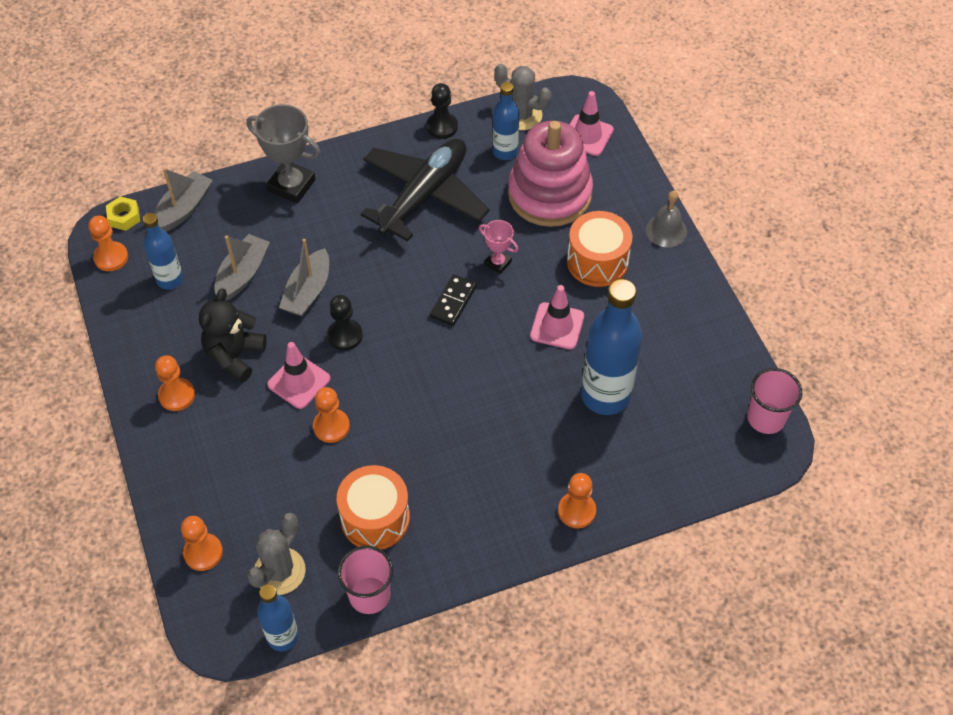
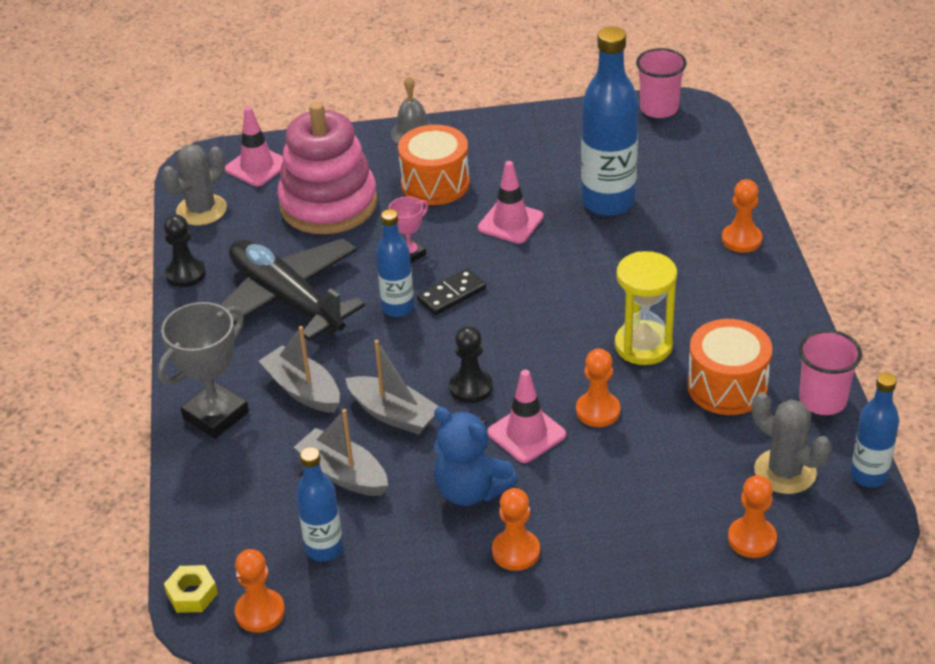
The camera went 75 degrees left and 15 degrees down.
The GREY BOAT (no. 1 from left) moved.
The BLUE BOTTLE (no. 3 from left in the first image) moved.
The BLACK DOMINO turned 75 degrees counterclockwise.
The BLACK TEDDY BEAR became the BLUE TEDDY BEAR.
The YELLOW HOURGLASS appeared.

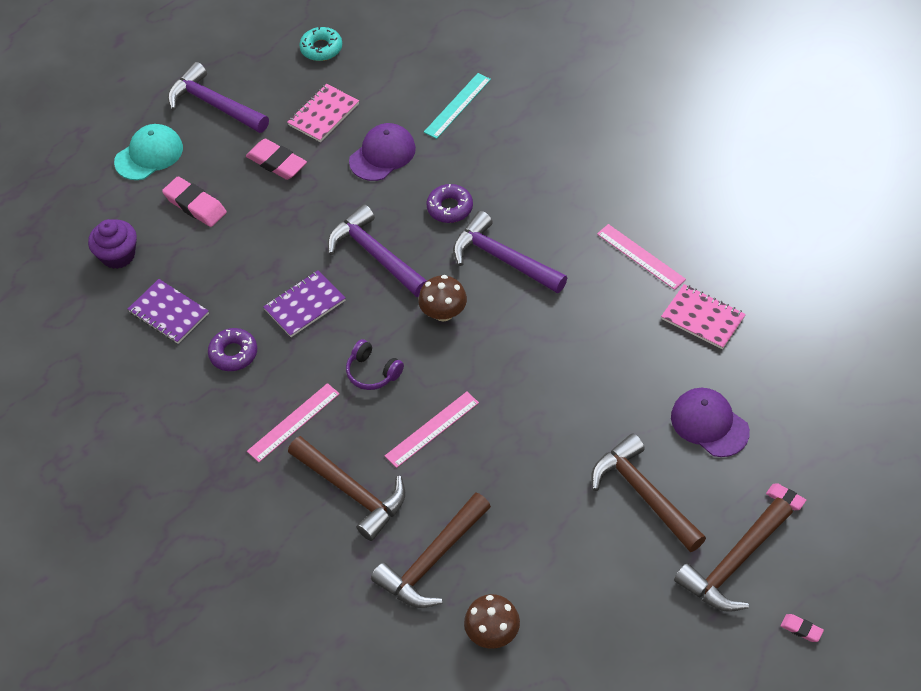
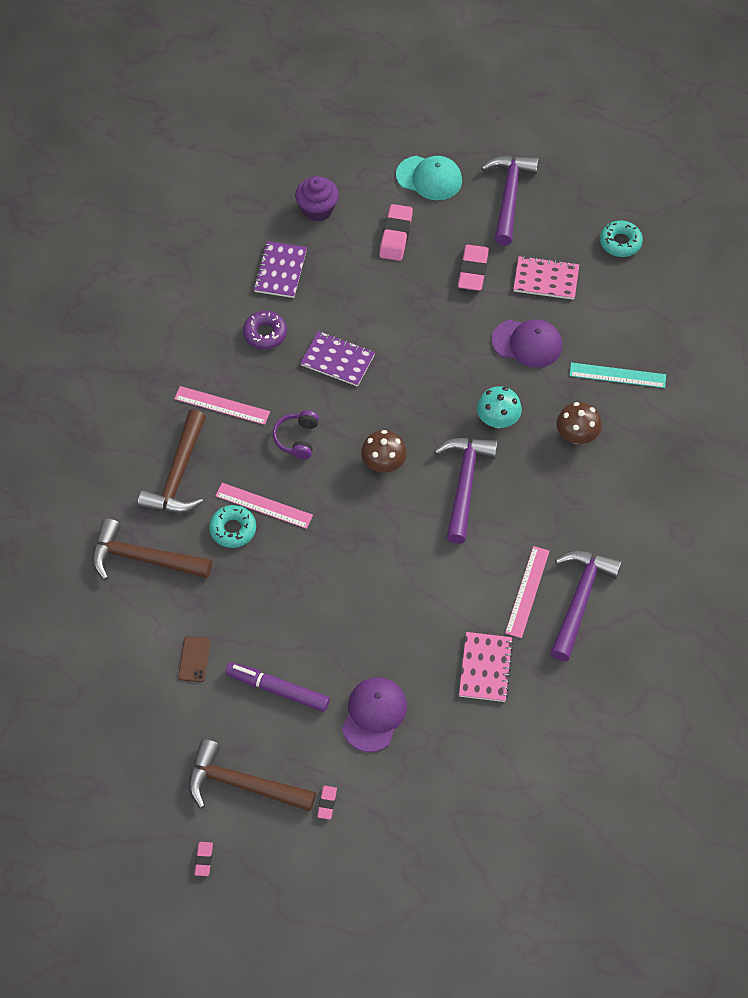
The camera went 60 degrees right and 5 degrees up.
The BROWN PHONE appeared.
The TURQUOISE DONUT (no. 1 from left) appeared.
The BROWN HAMMER (no. 3 from left) was replaced by the PURPLE MARKER.
The PURPLE DONUT (no. 2 from left) was replaced by the TURQUOISE MUSHROOM.
The PURPLE HAMMER (no. 2 from left in the first image) moved.
The BROWN MUSHROOM (no. 2 from left) moved.

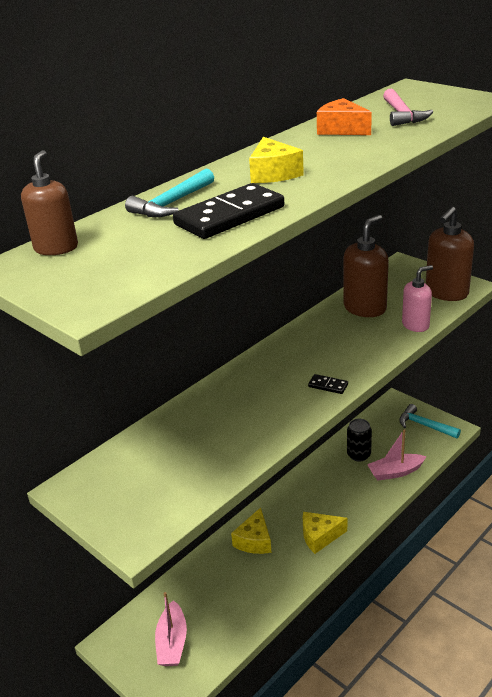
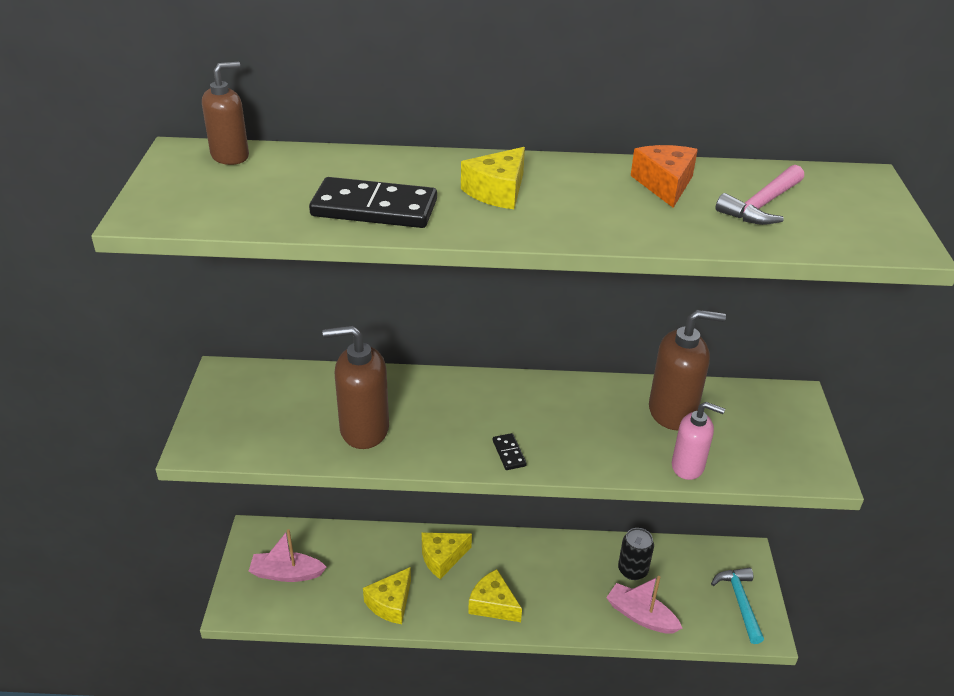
The camera went 45 degrees right and 5 degrees up.
The PINK BOAT (no. 1 from left) turned 45 degrees clockwise.
The BROWN SOAP DISPENSER (no. 3 from left in the first image) moved.
The YELLOW CHEESE (no. 1 from left) appeared.
The TURQUOISE HAMMER (no. 1 from left) disappeared.

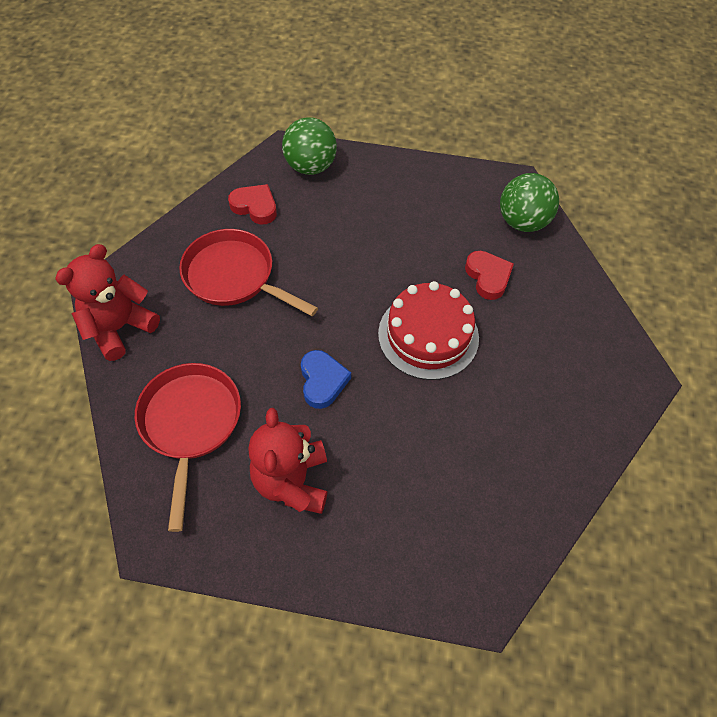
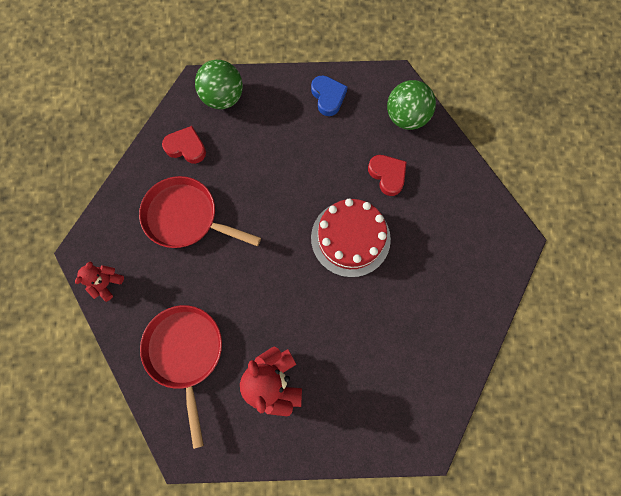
The camera went 10 degrees left and 15 degrees up.
The RED TEDDY BEAR (no. 1 from left) changed to 0.56 times the size.
The BLUE HEART moved.

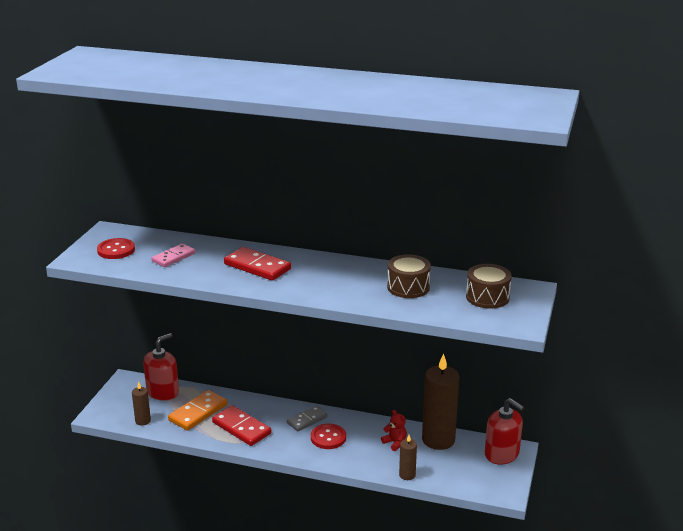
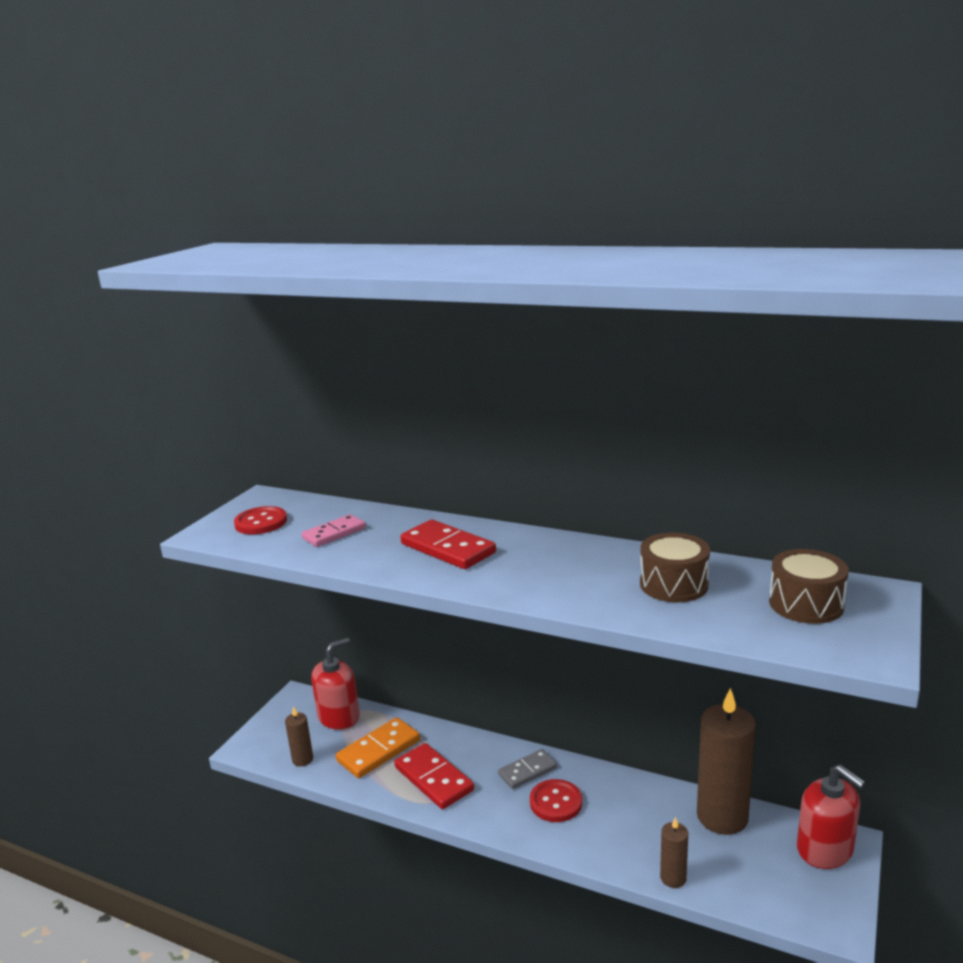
The camera went 10 degrees right and 5 degrees down.
The RED TEDDY BEAR disappeared.

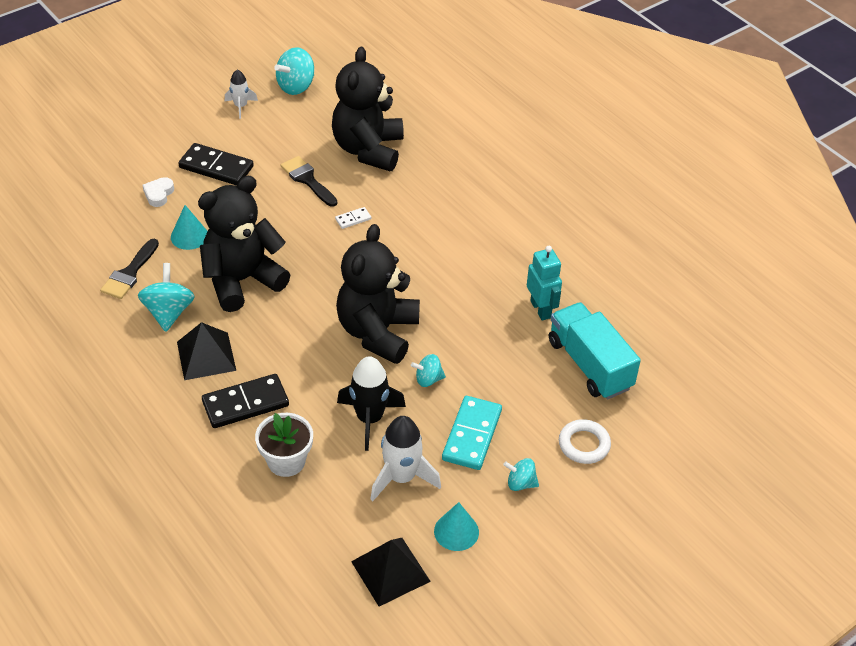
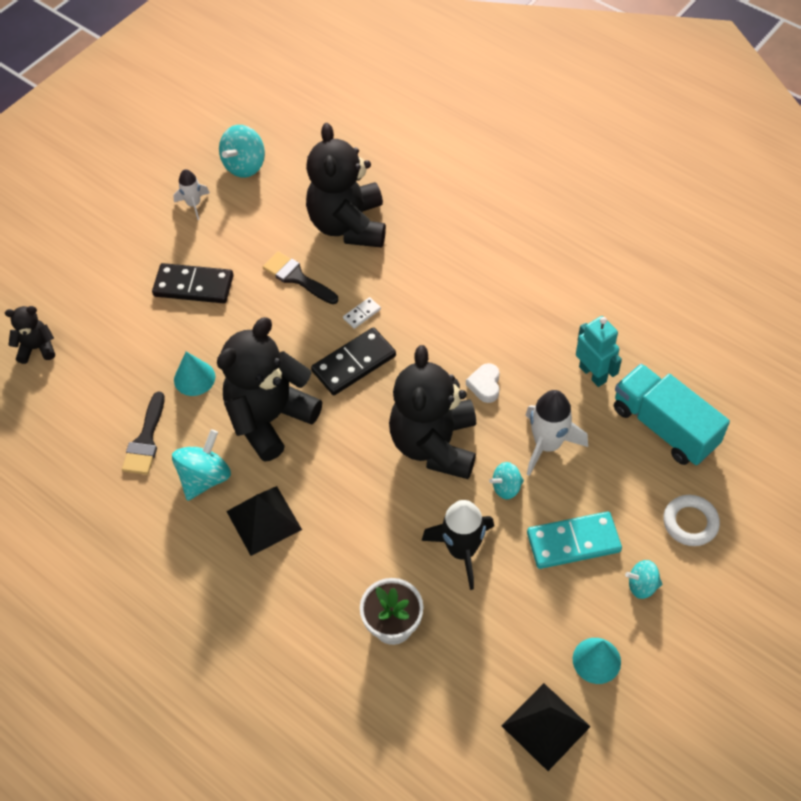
The camera went 10 degrees left and 10 degrees up.
The BLACK TEDDY BEAR (no. 1 from left) appeared.
The TURQUOISE SPINNING TOP (no. 1 from left) turned 45 degrees clockwise.
The BLACK DOMINO (no. 2 from left) moved.
The WHITE HEART moved.
The WHITE ROCKET (no. 2 from left) moved.
The TURQUOISE DOMINO turned 75 degrees clockwise.

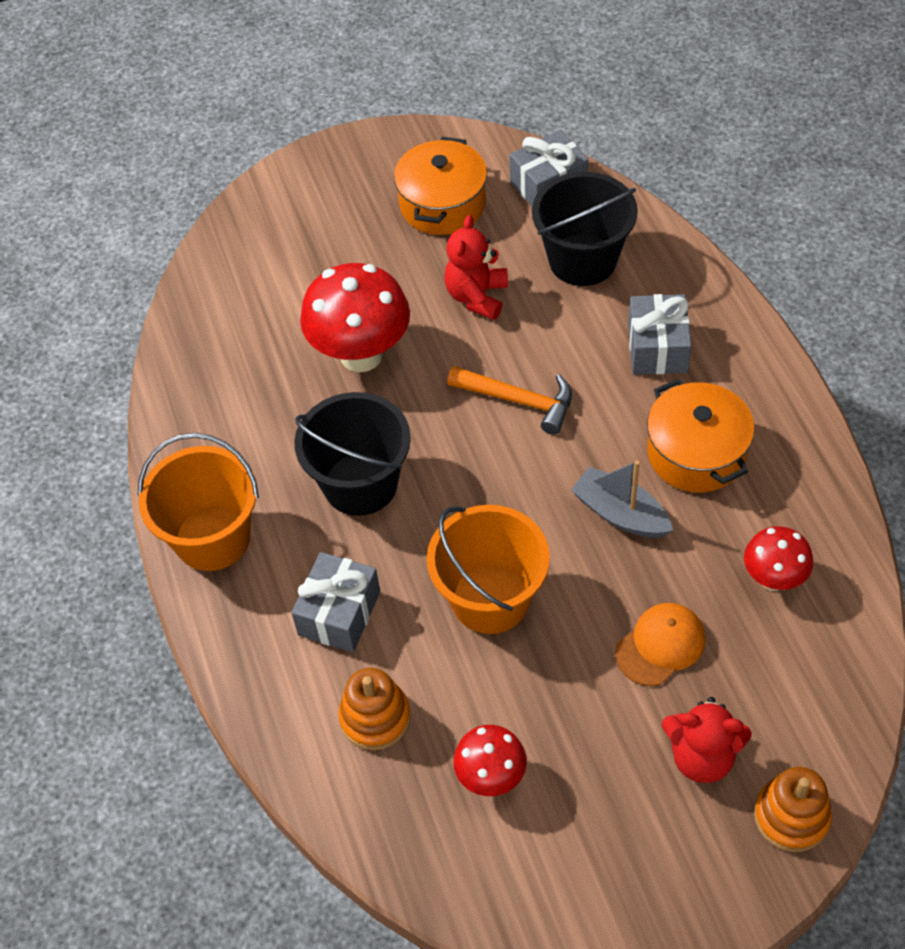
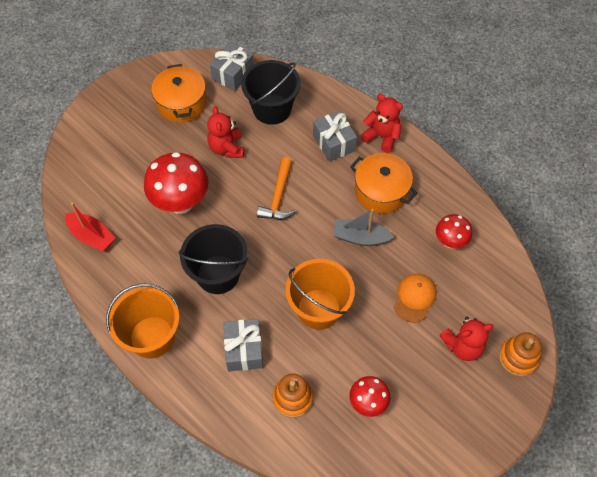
The camera went 30 degrees left and 5 degrees up.
The RED BOAT appeared.
The ORANGE HAMMER turned 105 degrees clockwise.
The RED TEDDY BEAR (no. 2 from left) appeared.

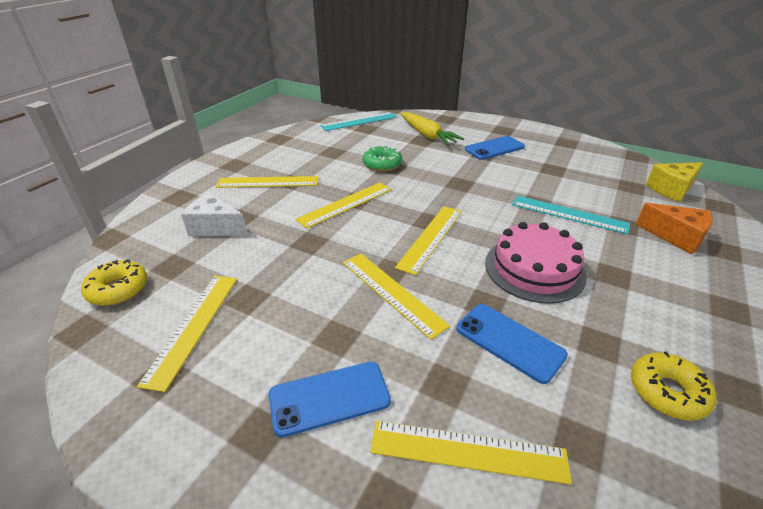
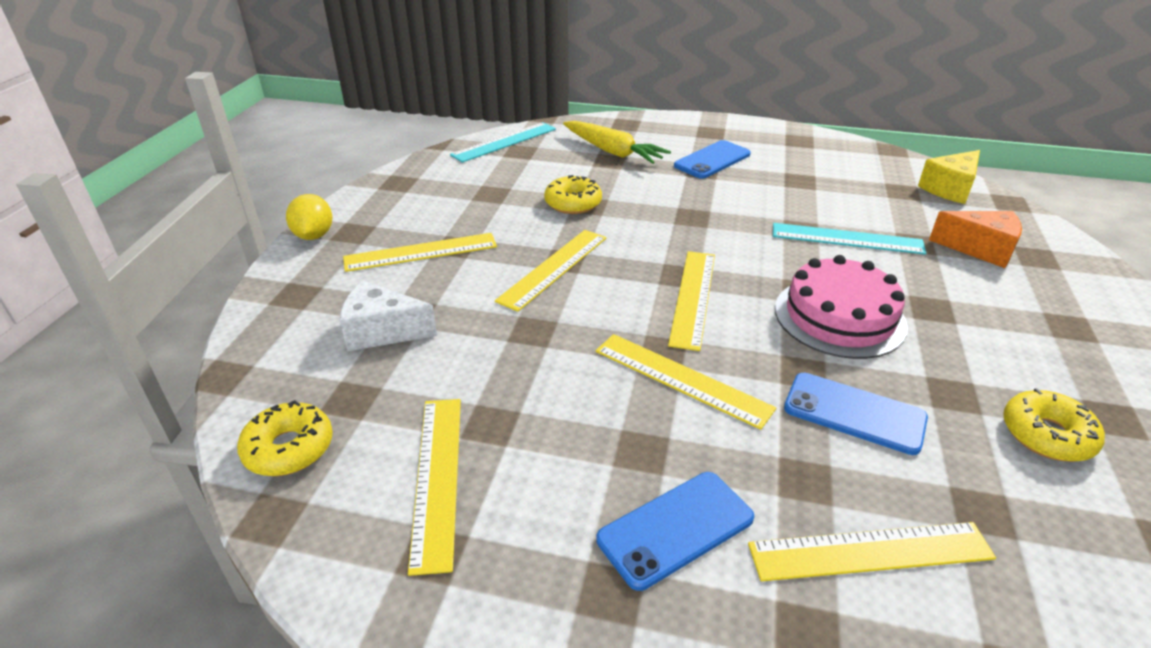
The camera went 15 degrees left and 0 degrees up.
The YELLOW LEMON appeared.
The GREEN DONUT became the YELLOW DONUT (no. 2 from left).

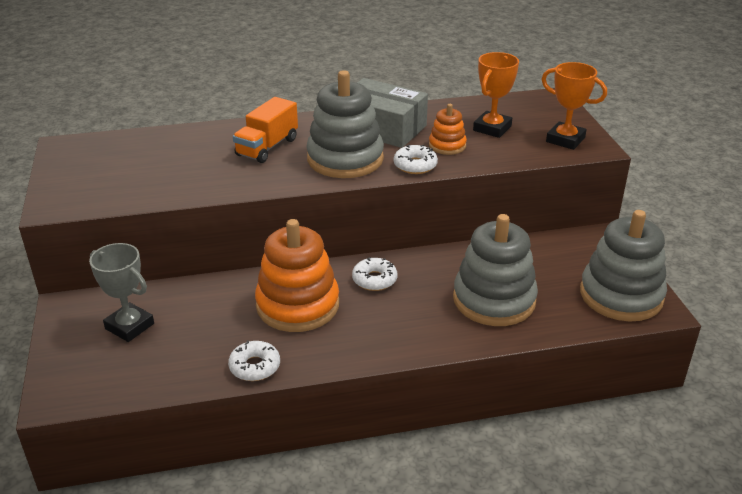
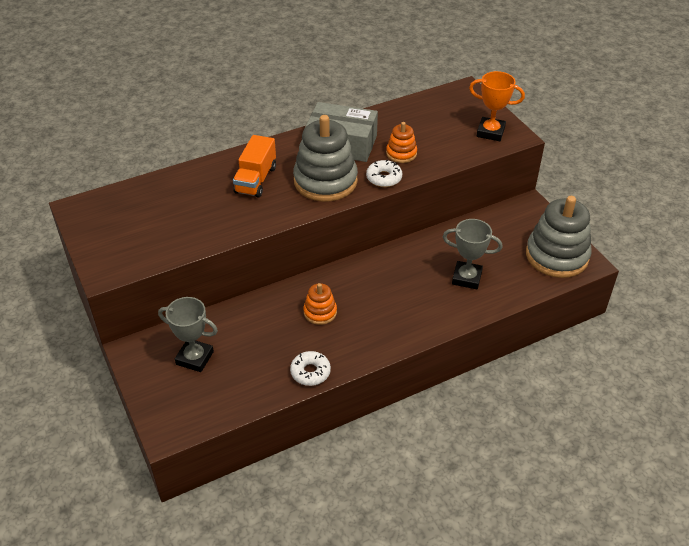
The camera went 15 degrees left and 10 degrees up.
The ORANGE STACKING TOY (no. 1 from left) changed to 0.50 times the size.
The GREY STACKING TOY (no. 2 from left) was replaced by the GREY TROPHY (no. 2 from left).
The WHITE DONUT (no. 2 from left) disappeared.
The ORANGE TROPHY (no. 1 from left) disappeared.

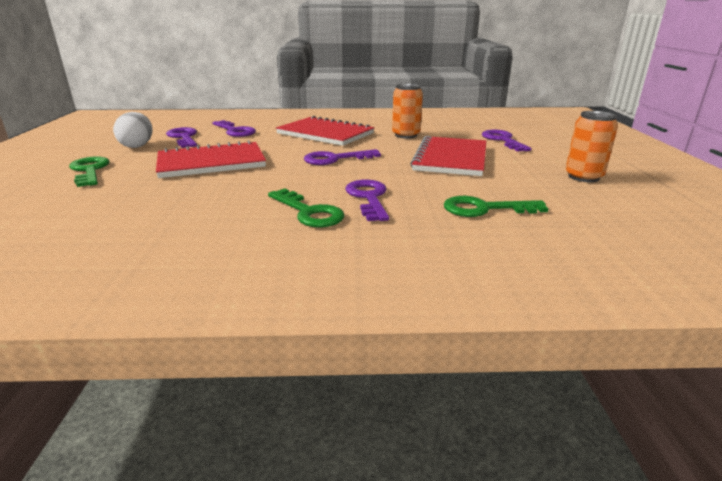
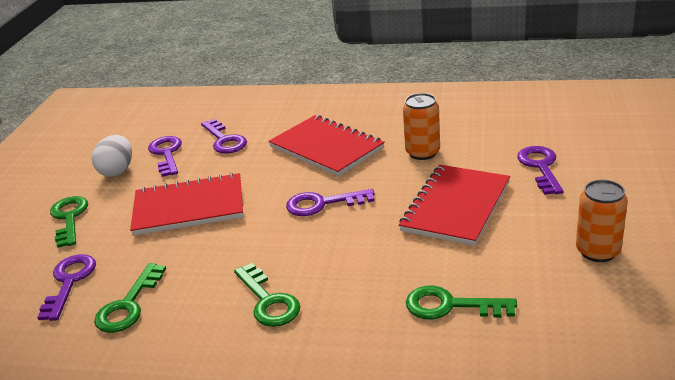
The camera went 15 degrees right and 5 degrees up.
The PURPLE KEY (no. 4 from left in the first image) moved.
The GREEN KEY (no. 2 from left) appeared.

